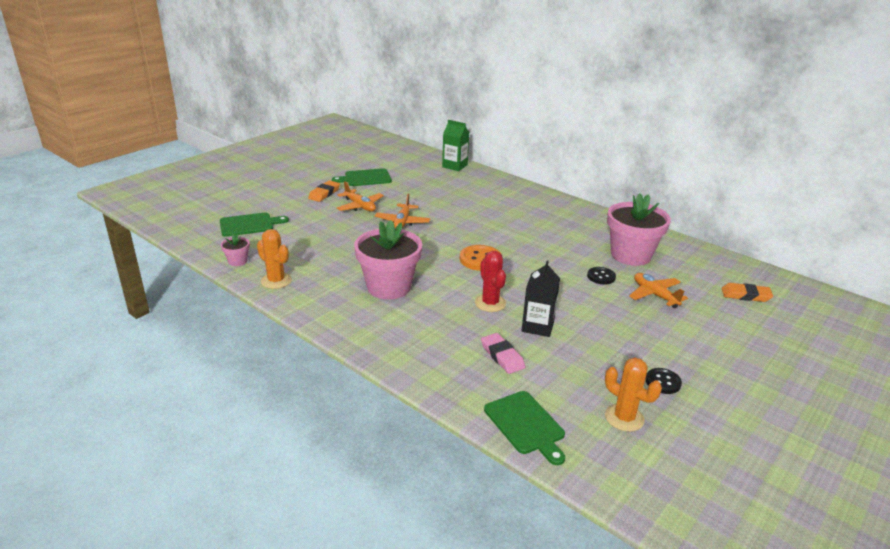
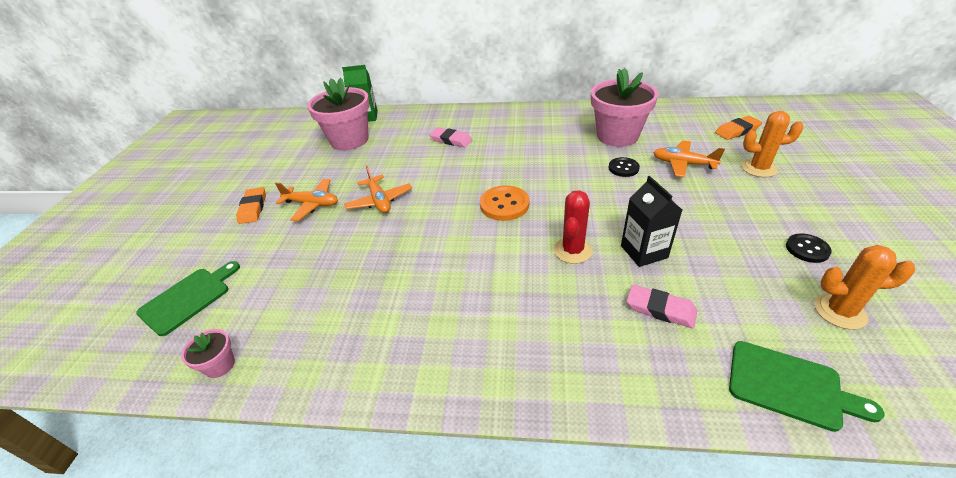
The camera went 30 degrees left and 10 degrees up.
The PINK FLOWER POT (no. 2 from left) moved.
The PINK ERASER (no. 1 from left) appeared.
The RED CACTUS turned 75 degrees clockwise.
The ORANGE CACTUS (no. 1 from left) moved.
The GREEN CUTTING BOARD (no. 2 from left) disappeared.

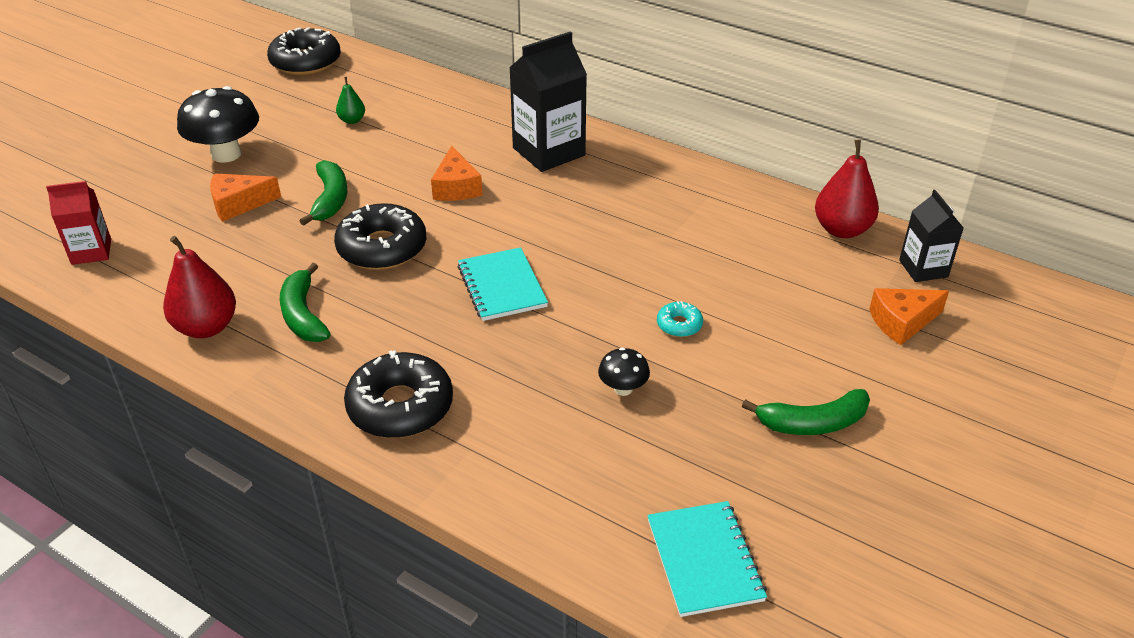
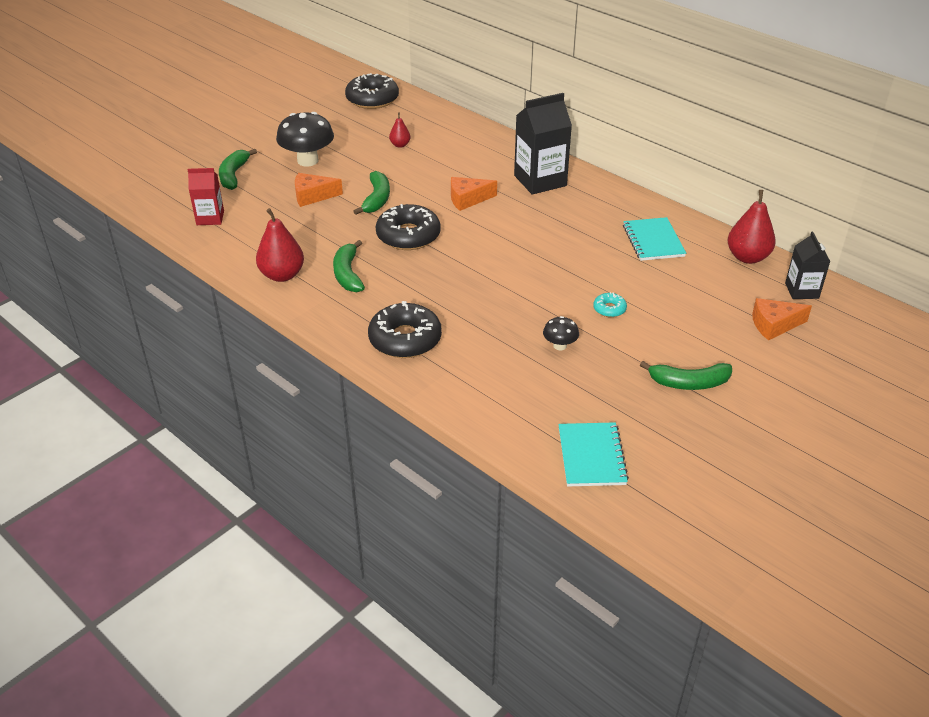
The camera went 10 degrees right and 0 degrees up.
The GREEN BANANA (no. 1 from left) appeared.
The GREEN PEAR became the RED PEAR (no. 2 from left).
The ORANGE CHEESE (no. 2 from left) turned 75 degrees clockwise.
The TURQUOISE NOTEBOOK (no. 1 from left in the first image) moved.

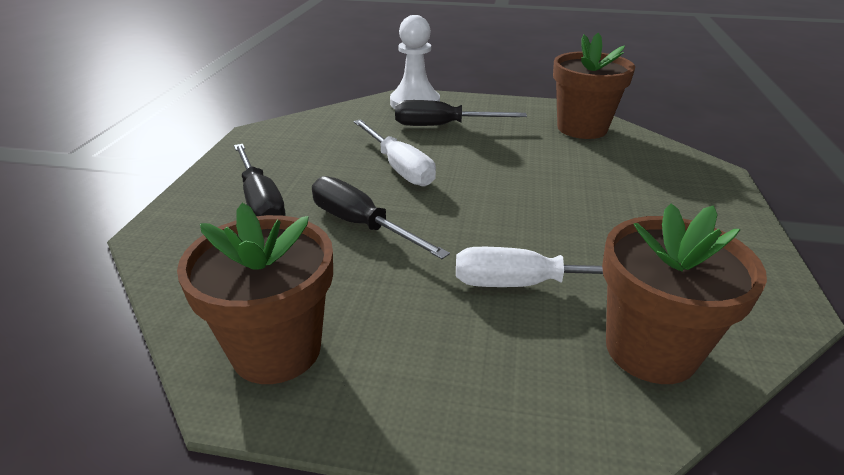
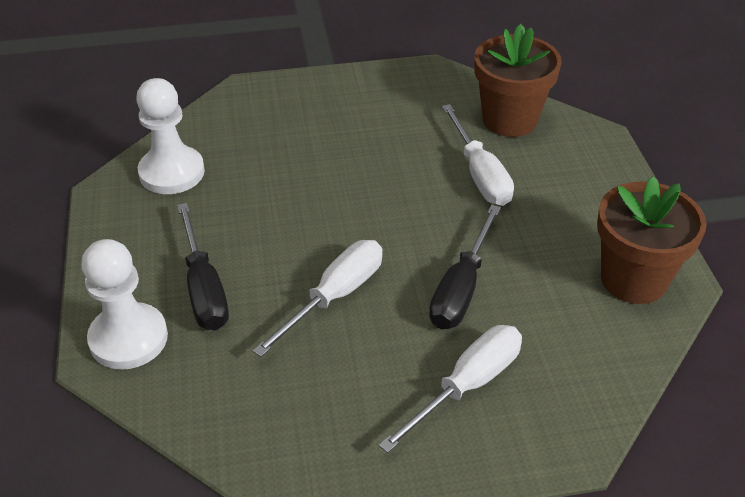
The camera went 110 degrees left and 10 degrees up.
The BROWN FLOWER POT (no. 2 from left) was replaced by the WHITE PAWN (no. 2 from left).
The BLACK SCREWDRIVER (no. 1 from left) became the WHITE SCREWDRIVER (no. 2 from left).

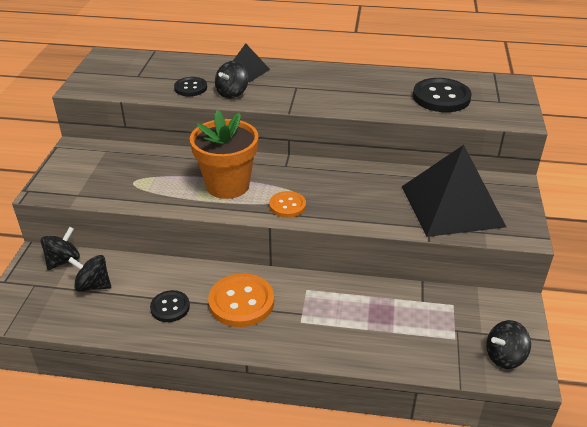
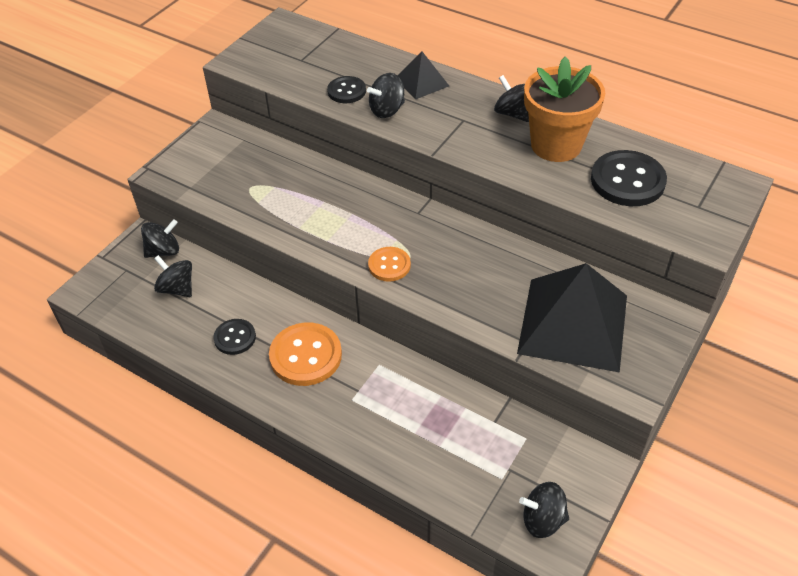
The camera went 25 degrees right and 10 degrees up.
The BLACK SPINNING TOP (no. 4 from left) appeared.
The ORANGE FLOWER POT moved.

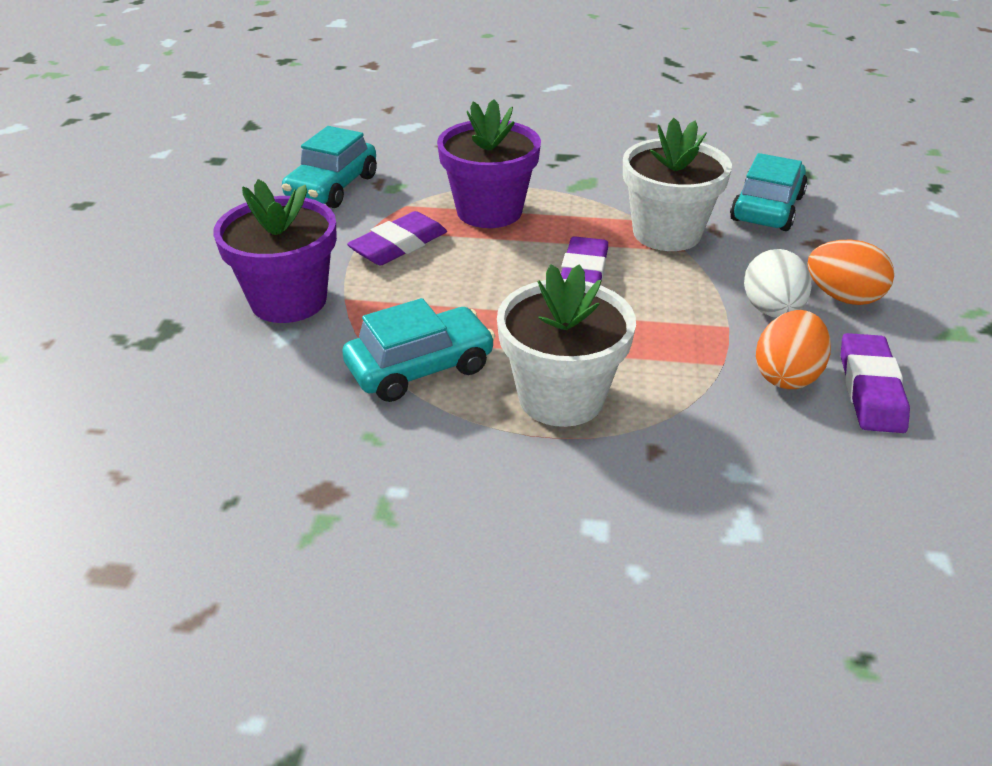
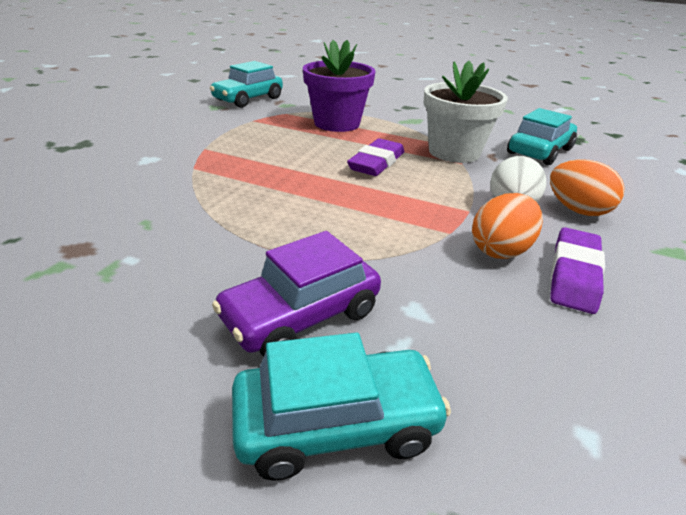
The camera went 15 degrees right and 5 degrees down.
The PURPLE CAR appeared.
The TURQUOISE CAR (no. 2 from left) moved.
The PURPLE FLOWER POT (no. 1 from left) disappeared.
The PURPLE ERASER (no. 1 from left) disappeared.
The WHITE FLOWER POT (no. 1 from left) disappeared.

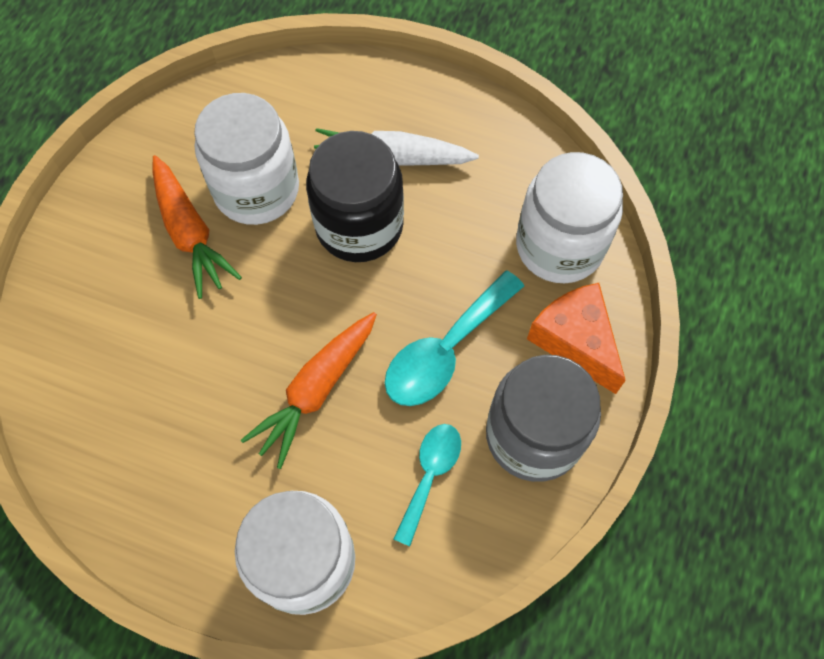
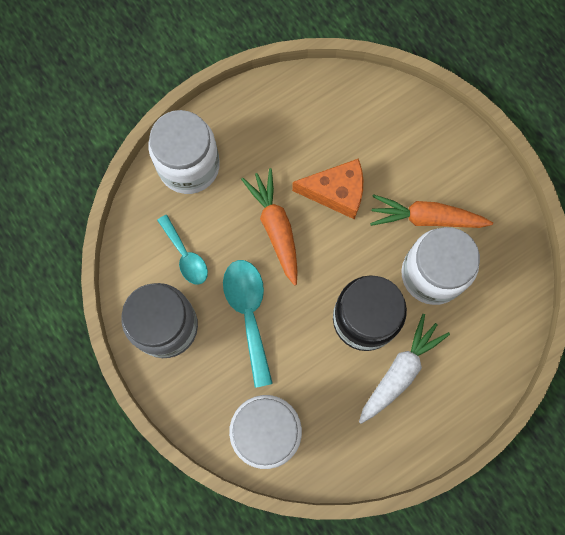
The camera went 125 degrees right and 10 degrees up.
The ORANGE CHEESE moved.

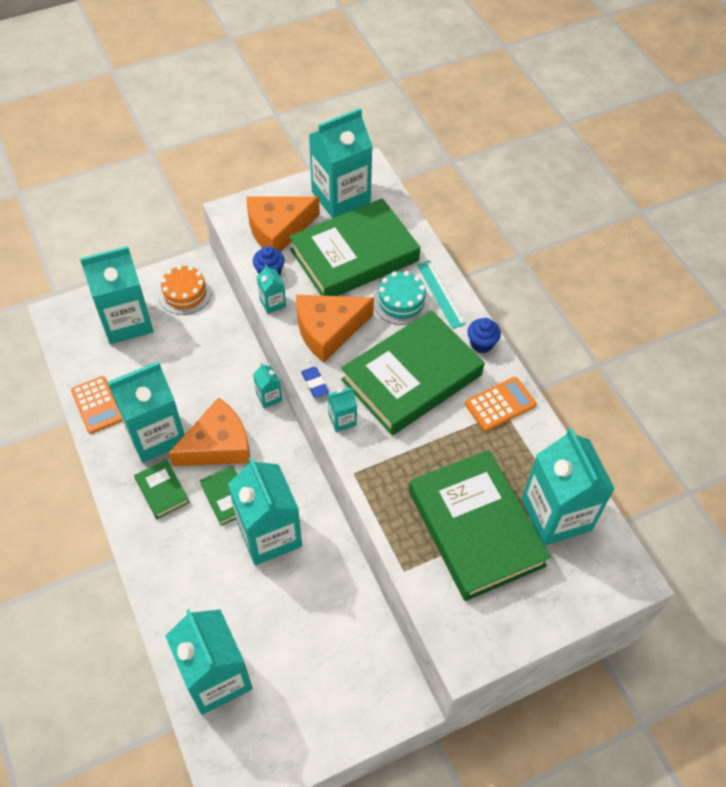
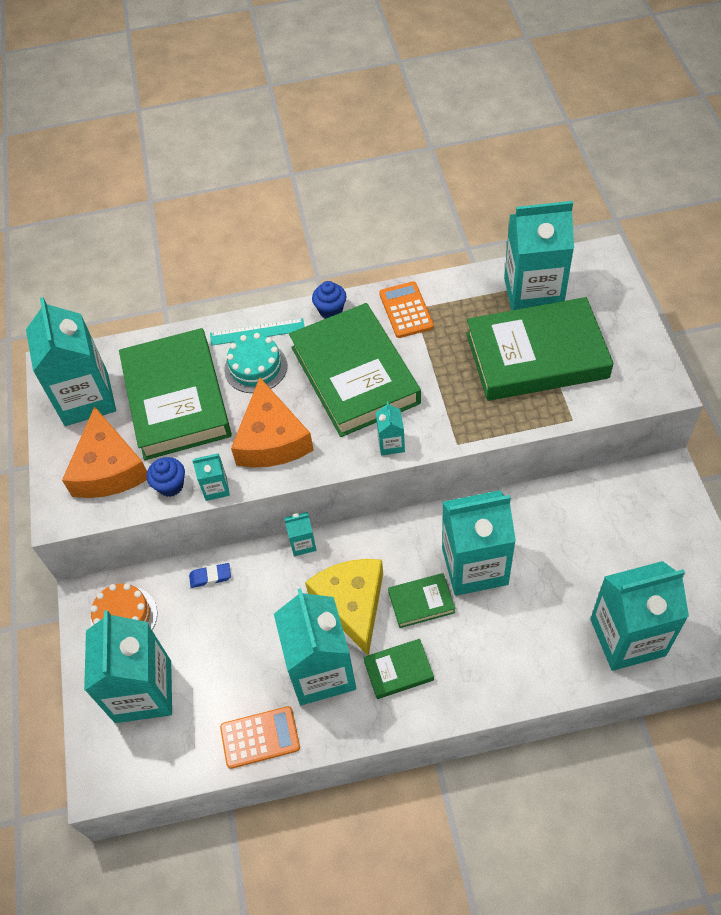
The camera went 70 degrees left and 0 degrees up.
The BLUE ERASER moved.
The ORANGE CHEESE (no. 1 from left) became the YELLOW CHEESE.

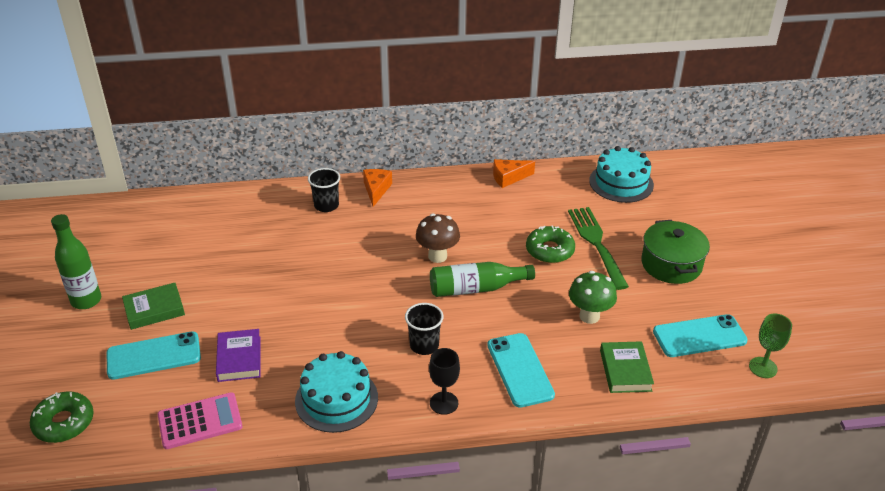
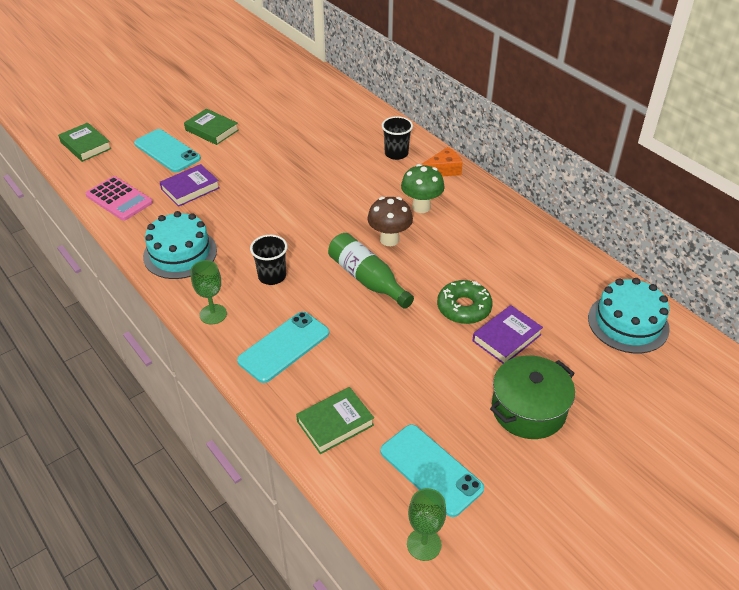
The camera went 60 degrees right and 5 degrees up.
The GREEN DONUT (no. 1 from left) was replaced by the GREEN BOOK (no. 1 from left).
The BLACK GOBLET became the GREEN GOBLET (no. 1 from left).
The GREEN MUSHROOM moved.
The GREEN FORK was replaced by the PURPLE BOOK (no. 2 from left).
The GREEN BOTTLE (no. 1 from left) disappeared.
The ORANGE CHEESE (no. 2 from left) disappeared.

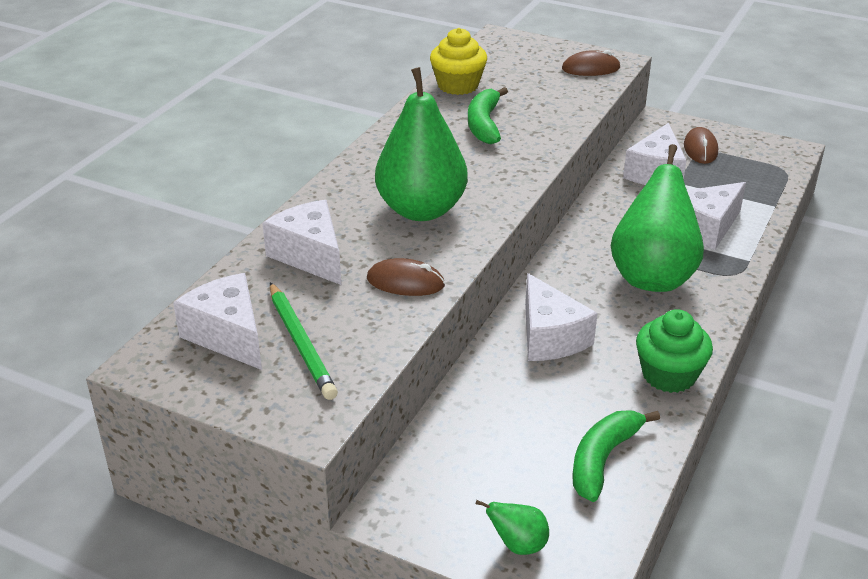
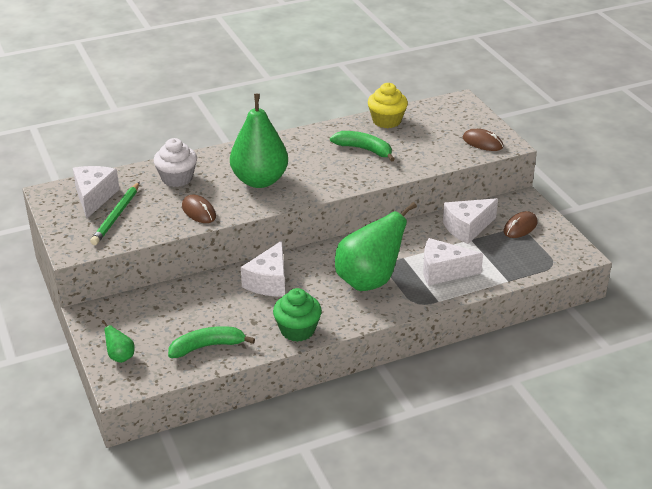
The camera went 40 degrees right and 0 degrees up.
The WHITE CHEESE (no. 2 from left) was replaced by the WHITE CUPCAKE.
The GREEN BANANA (no. 1 from left in the first image) turned 75 degrees clockwise.

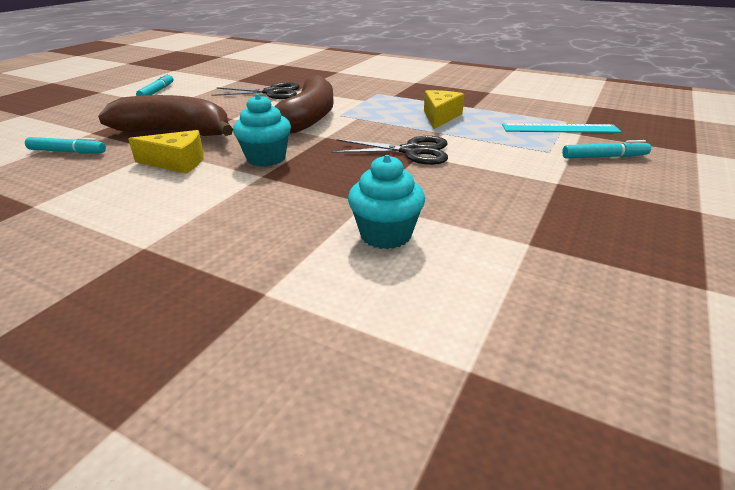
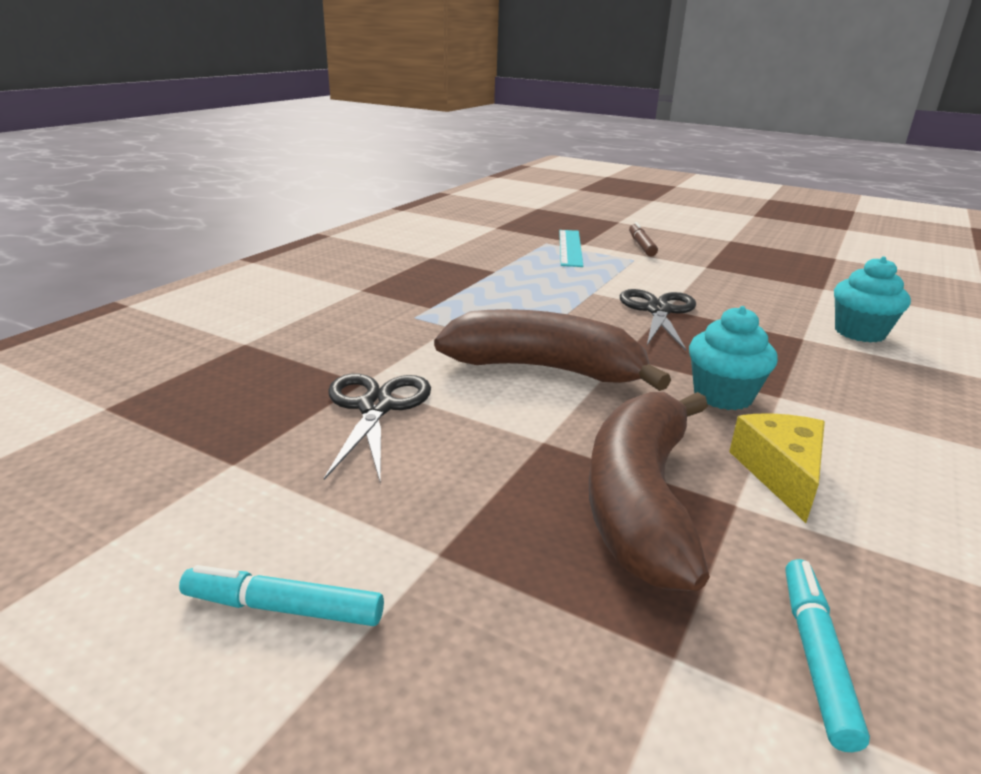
The camera went 90 degrees left and 5 degrees down.
The TURQUOISE MARKER (no. 3 from left) became the BROWN MARKER.
The YELLOW CHEESE (no. 2 from left) disappeared.

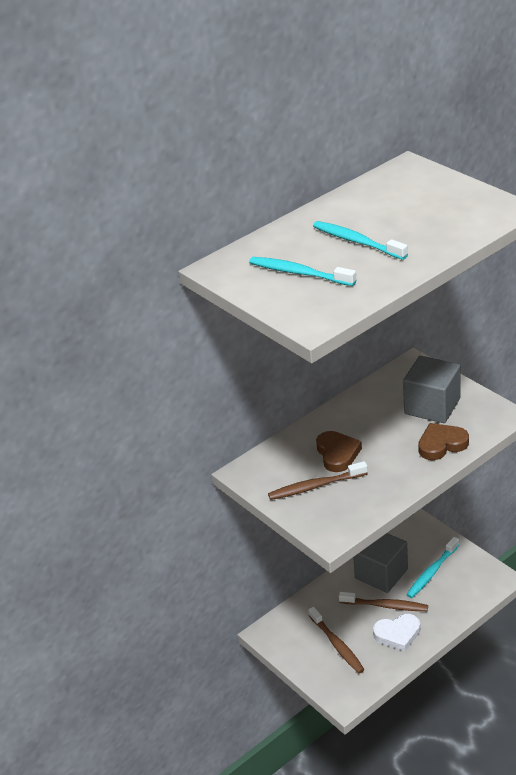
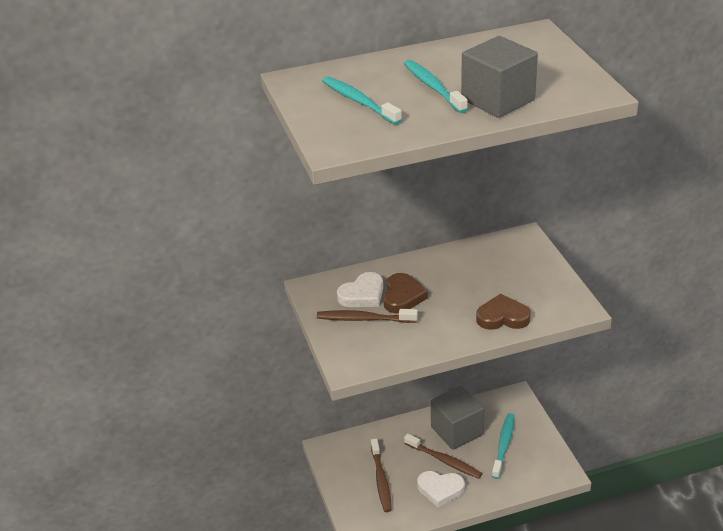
The camera went 20 degrees right and 0 degrees up.
The WHITE HEART (no. 1 from left) appeared.
The GREY CUBE (no. 2 from left) moved.
The TURQUOISE TOOTHBRUSH (no. 3 from left) turned 135 degrees clockwise.

